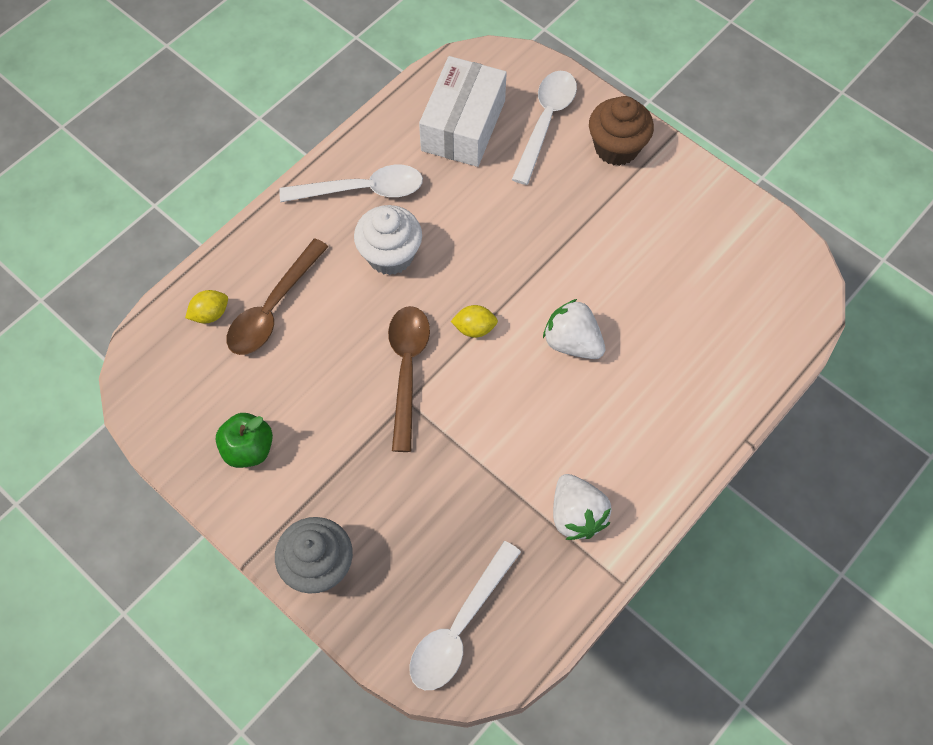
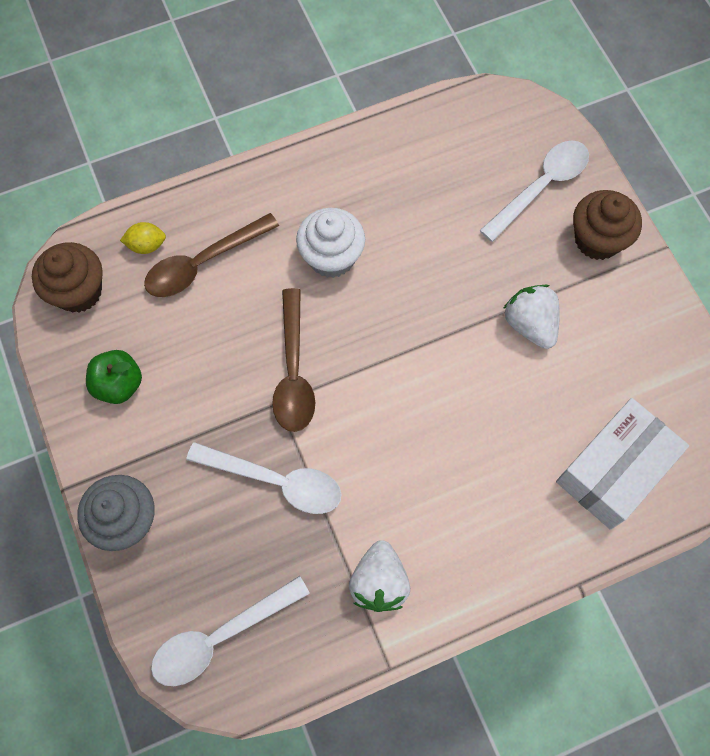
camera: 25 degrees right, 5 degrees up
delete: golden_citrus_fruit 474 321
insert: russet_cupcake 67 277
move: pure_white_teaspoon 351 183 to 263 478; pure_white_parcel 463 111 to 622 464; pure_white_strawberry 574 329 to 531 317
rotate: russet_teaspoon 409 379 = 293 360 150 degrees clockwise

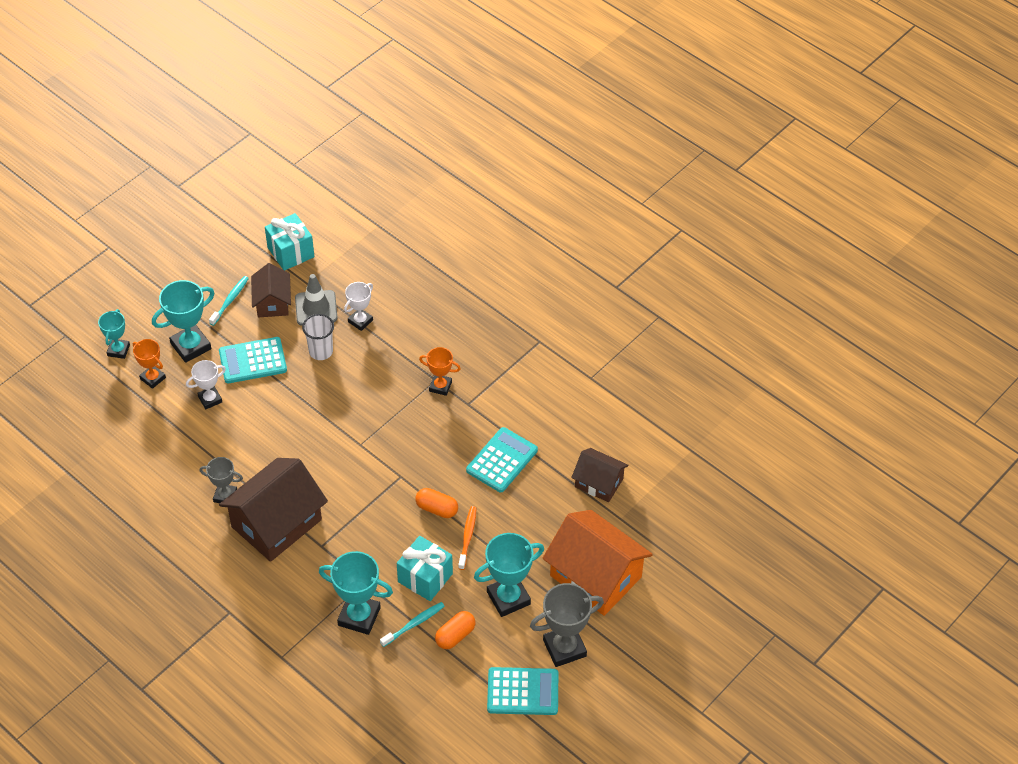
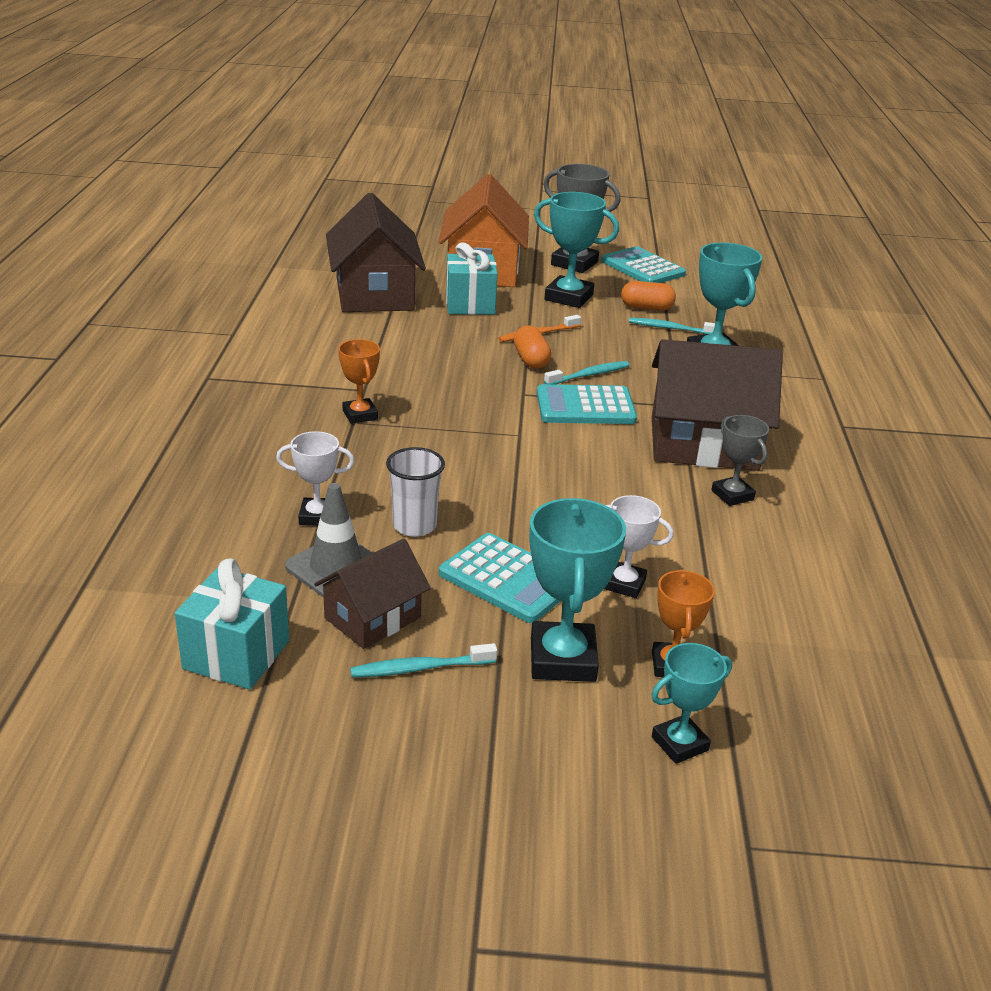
camera: 130 degrees left, 20 degrees down
insert: aqua_toothbrush 587 372
move: aqua_present 425 568 to 472 279; aqua_pocket_calculator 502 459 to 587 404
rotate: aqua_award_cup 183 321 = 577 590 75 degrees clockwise
resize: russet_cottage 600 475 = 376 252 x1.78

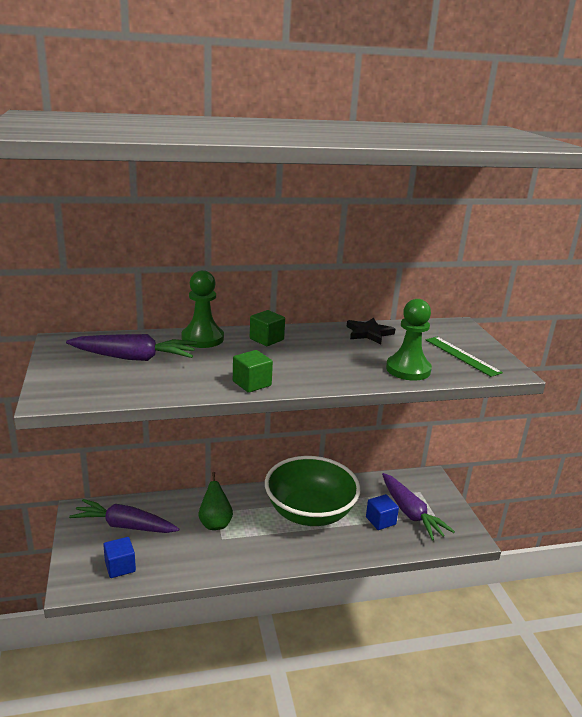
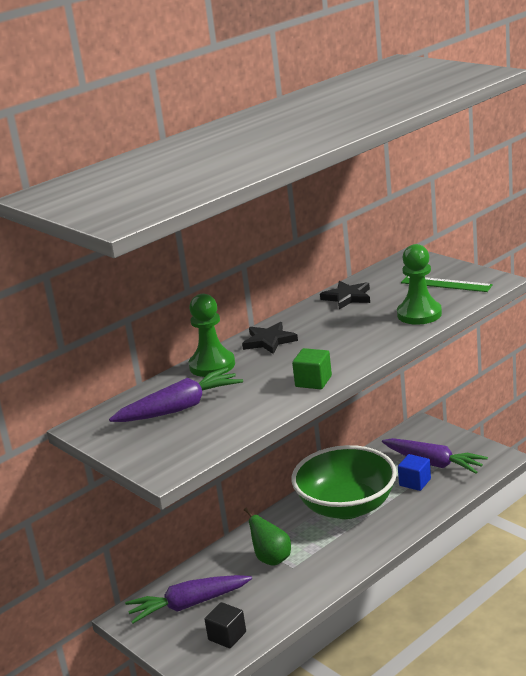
camera: 25 degrees left, 0 degrees up
replace: green_cube 267 328 to jet-black_five-pointed_star 270 338
recolor: cobalt_cube 119 557 to jet-black_cube 225 625

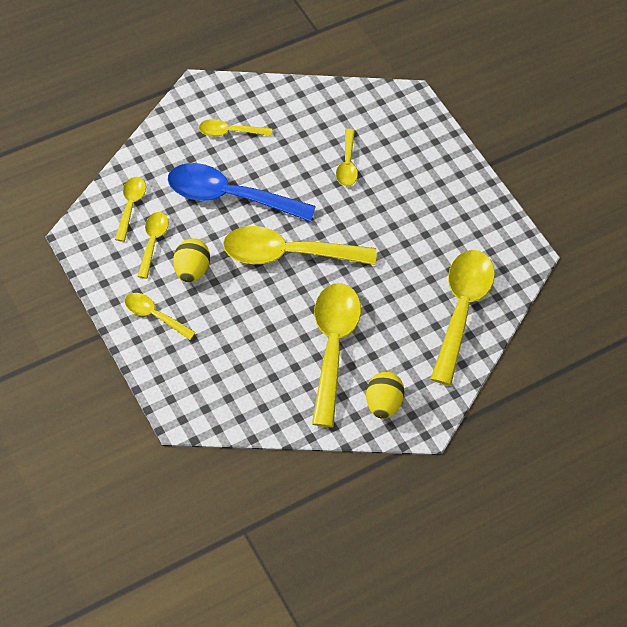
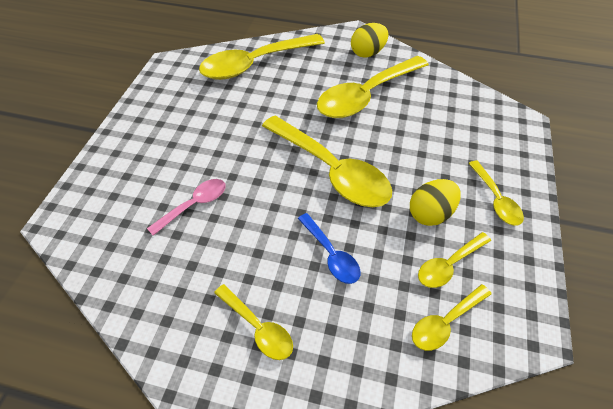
camera: 130 degrees left, 5 degrees down
recolor: golden_teaspoon 347 157 to rose-pink_teaspoon 186 207
resize: cobalt_teaspoon 242 192 = 329 248 x0.50

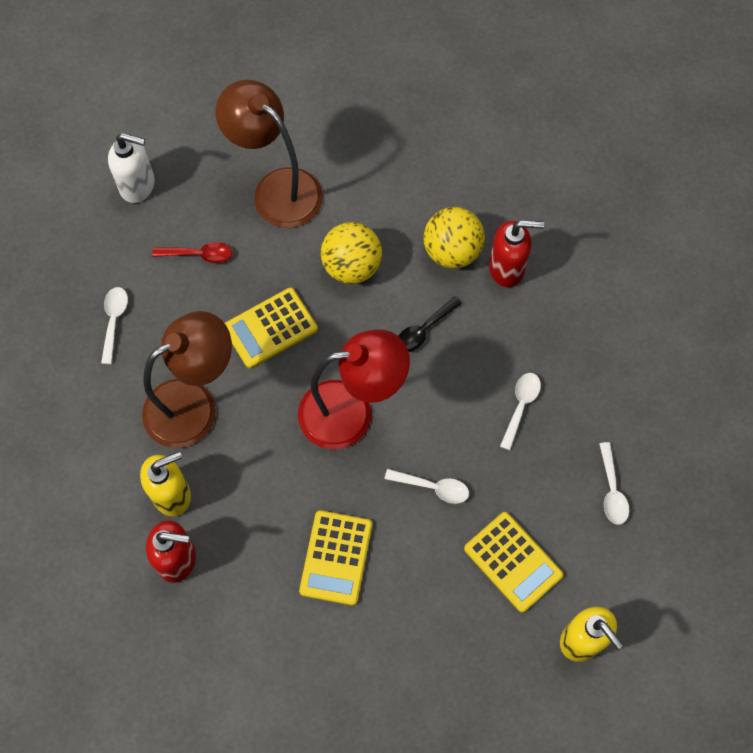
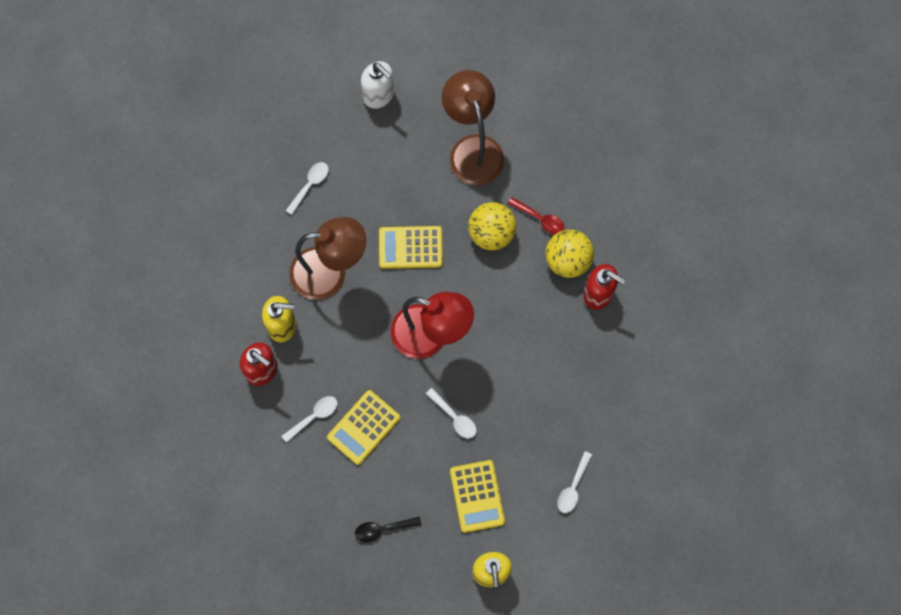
camera: 30 degrees right, 5 degrees up
move: red_teaspoon 192 252 to 536 215; jet-black_teaspoon 430 324 to 388 529; pure_white_teaspoon 520 411 to 309 419

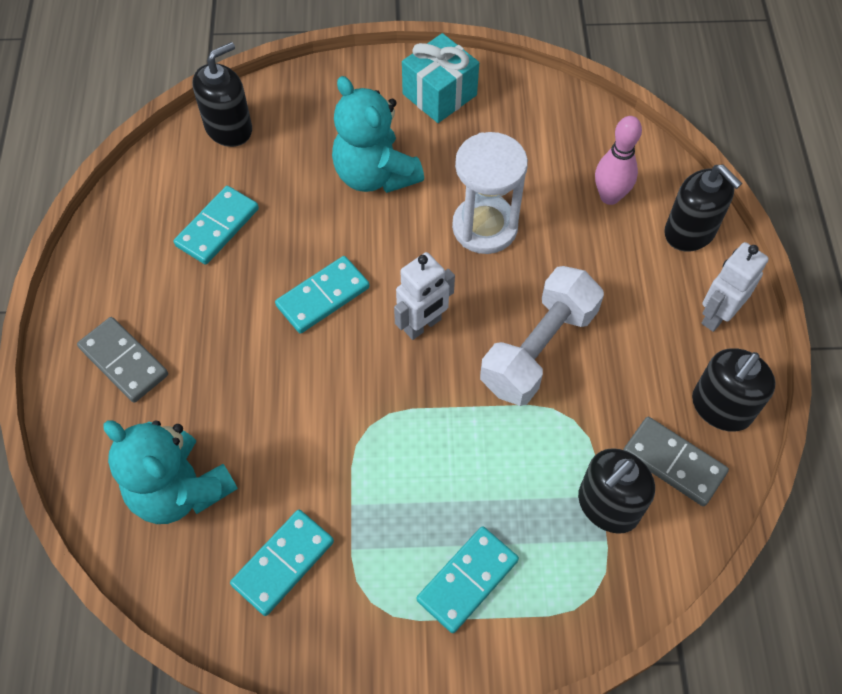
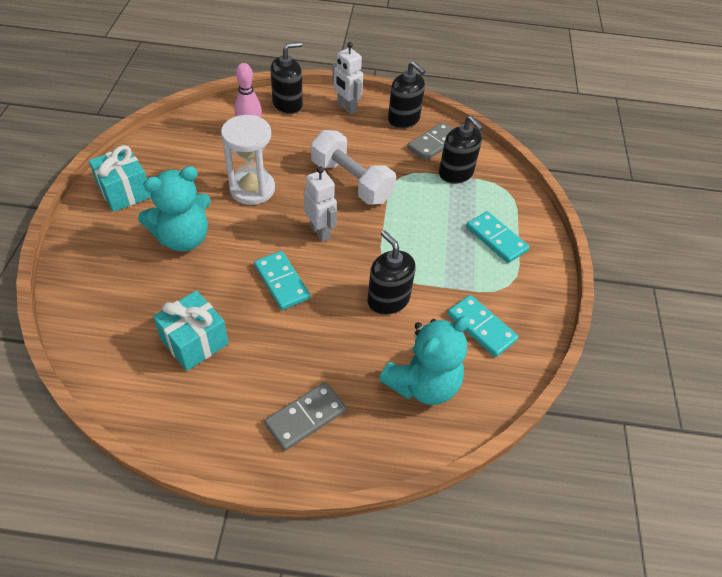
camera: 85 degrees left, 10 degrees down
move: jet-black_pump_bottle 222 94 to 391 272
replace: aqua_domino_piece 216 225 to aqua_present 191 330

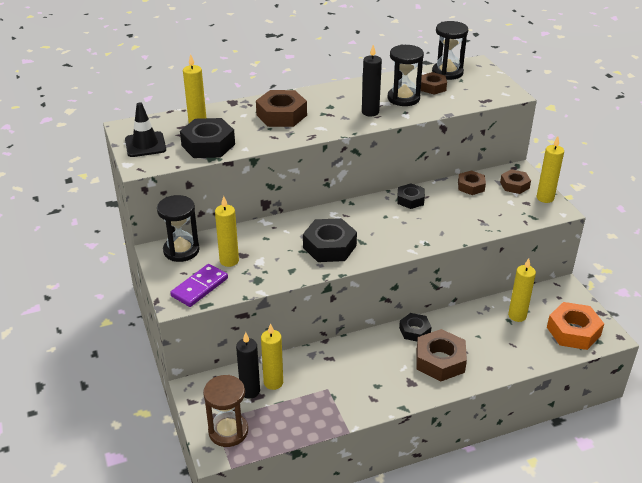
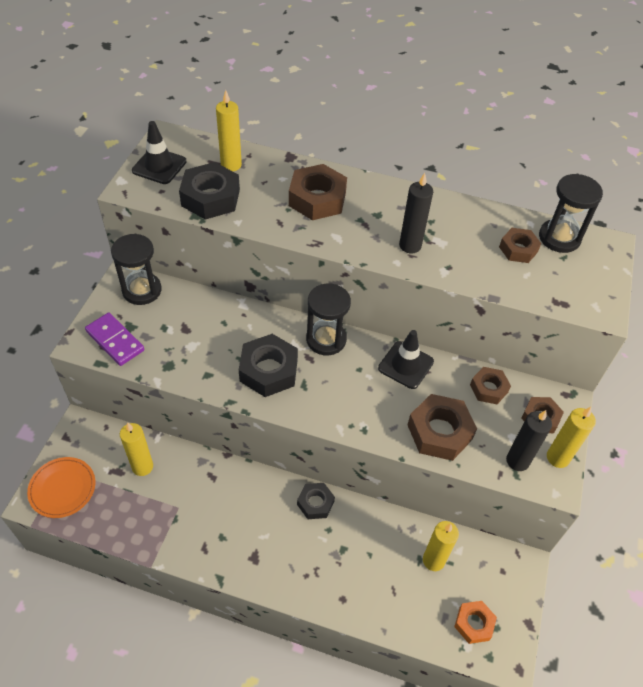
camera: 35 degrees right, 15 degrees up
delete: golden_wax_candle 227 231
move: jet-black_wax_candle 248 365 to 529 440; jet-black_sandglass 406 75 to 328 319; russet_hex_nut 442 355 to 442 427
replace: russet_sandglass 225 411 to bright_orange_flat_dish 61 487; jet-black_hex_nut 411 196 to jet-black_road_cone 406 359
rotate: royal_purple_domino_piece 199 285 = 114 339 60 degrees clockwise
resize: bright_orange_hex_nut 575 326 = 475 622 x0.61

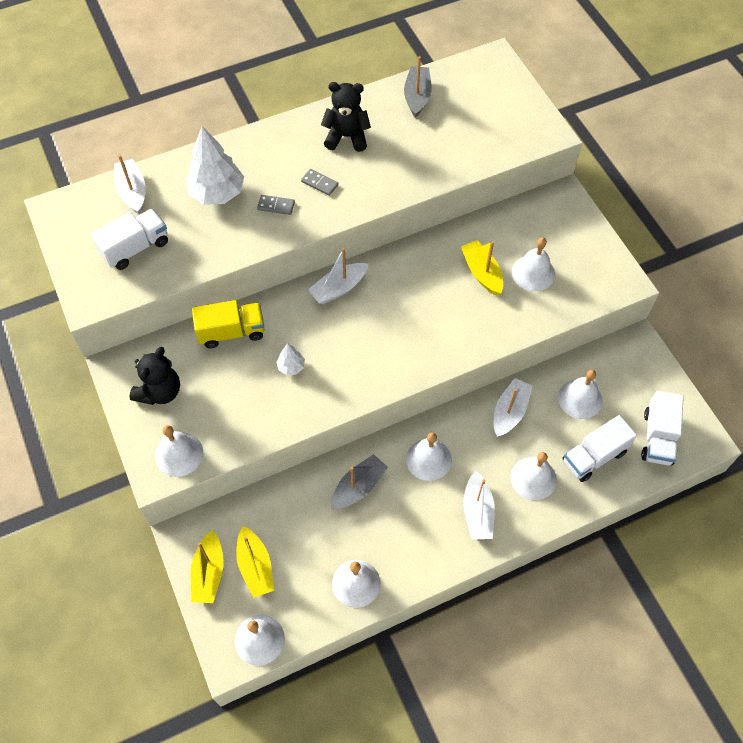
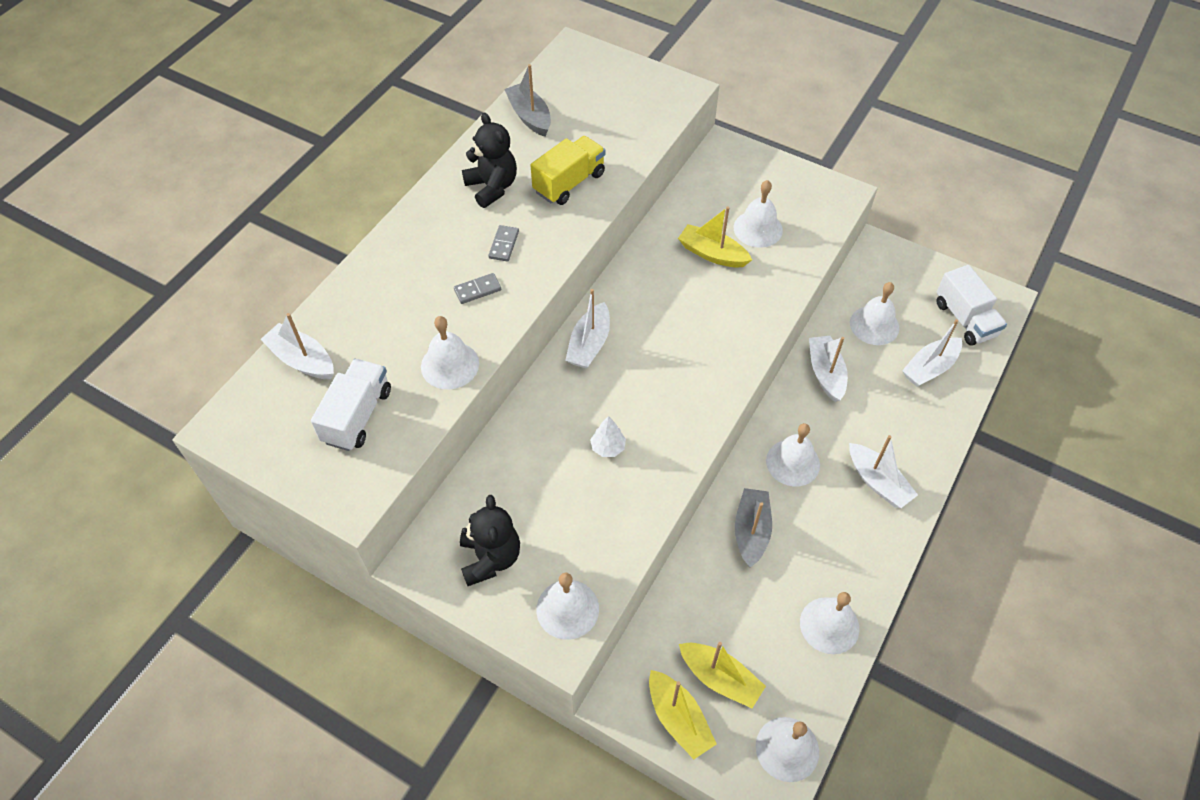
camera: 35 degrees left, 5 degrees down
delete: pure_white_tree 215 165
move: golden_toy_truck 228 324 to 568 170; pure_white_hand_bell 533 476 to 450 352
replace: pure_white_toy_truck 600 448 to pure_white_sailboat 932 353
rotate: ash-grey_domino_piece 319 182 = 503 243 75 degrees counterclockwise; jet-black_teddy_bear 346 117 = 489 160 90 degrees clockwise

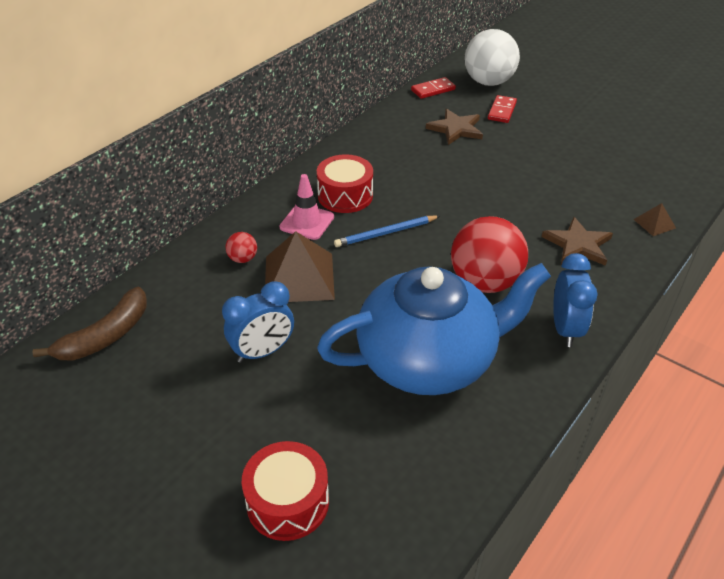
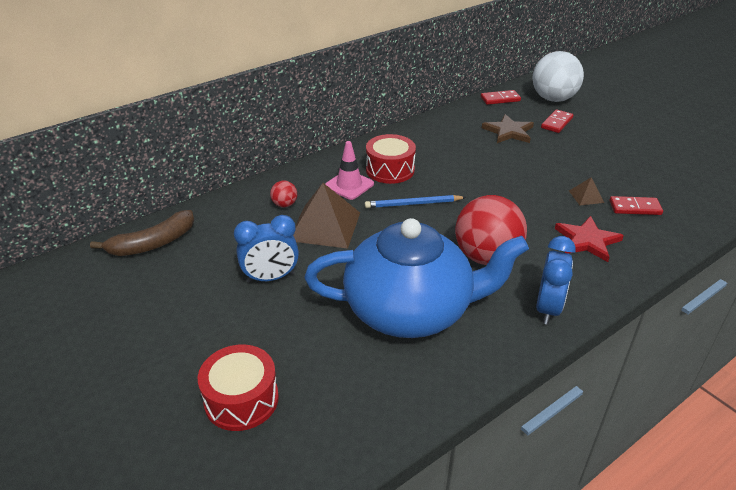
camera: 15 degrees right, 5 degrees down
insert: red_domino_piece 636 205
move: russet_solid_pyramid 654 219 to 586 191
recolor: russet_five-pointed_star 577 241 to red_five-pointed_star 589 239

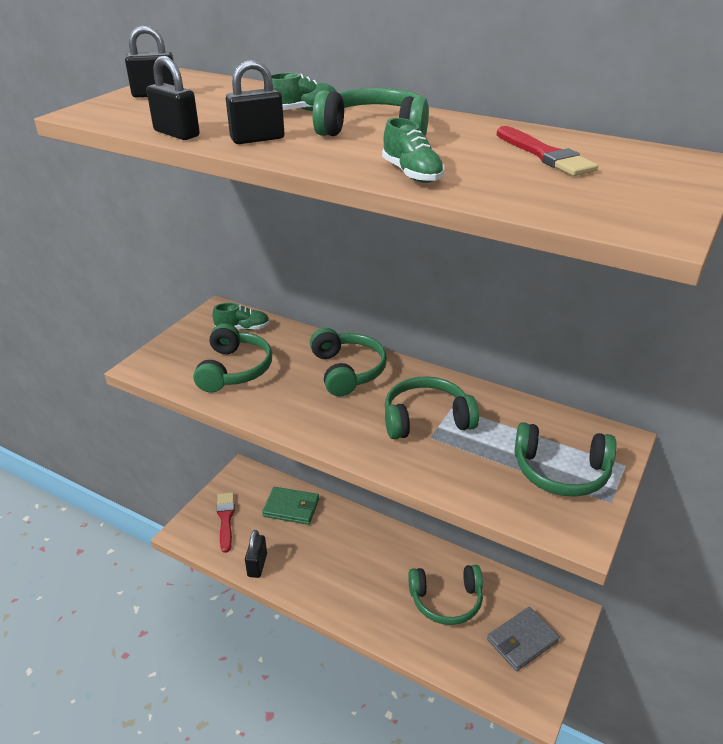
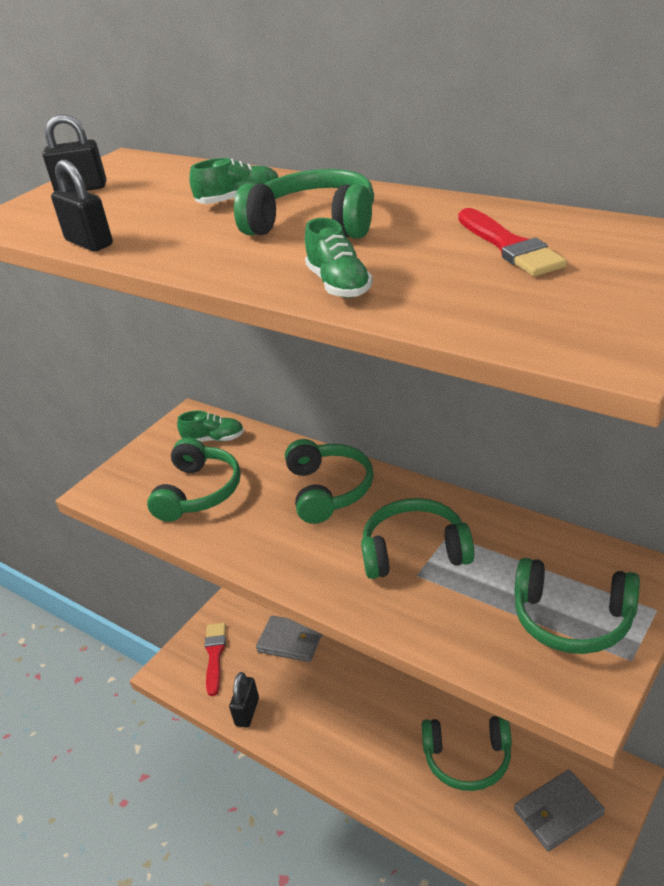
camera: 10 degrees right, 0 degrees up
delete: jet-black_small_lock 255 102
recolor: green_billfold 290 506 to ash-grey_billfold 289 639

